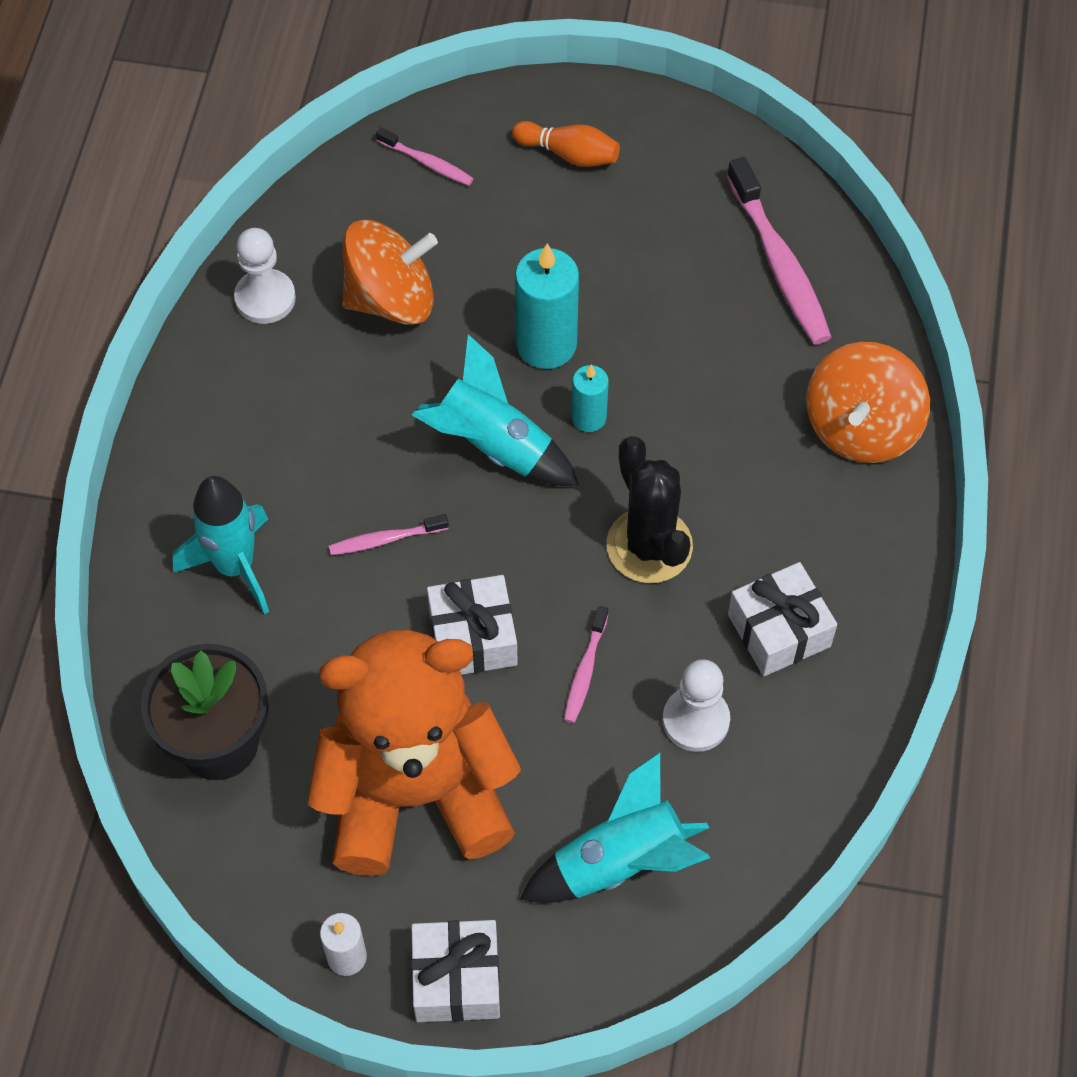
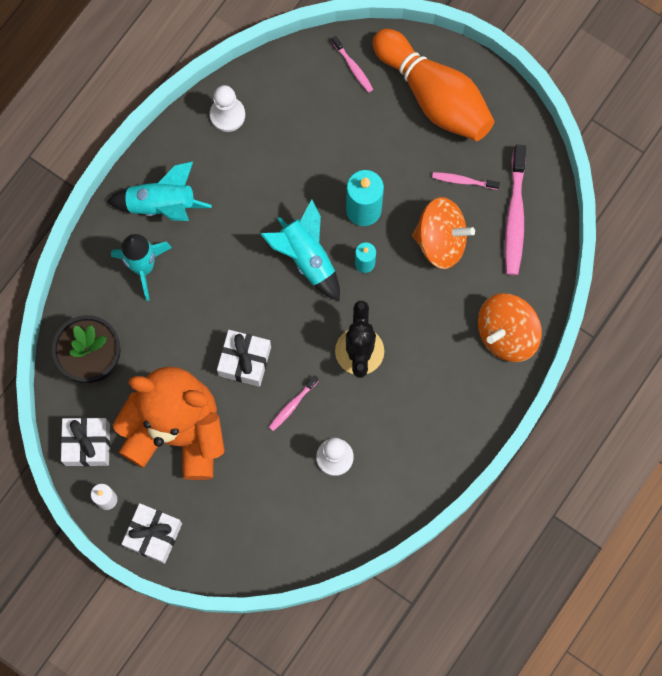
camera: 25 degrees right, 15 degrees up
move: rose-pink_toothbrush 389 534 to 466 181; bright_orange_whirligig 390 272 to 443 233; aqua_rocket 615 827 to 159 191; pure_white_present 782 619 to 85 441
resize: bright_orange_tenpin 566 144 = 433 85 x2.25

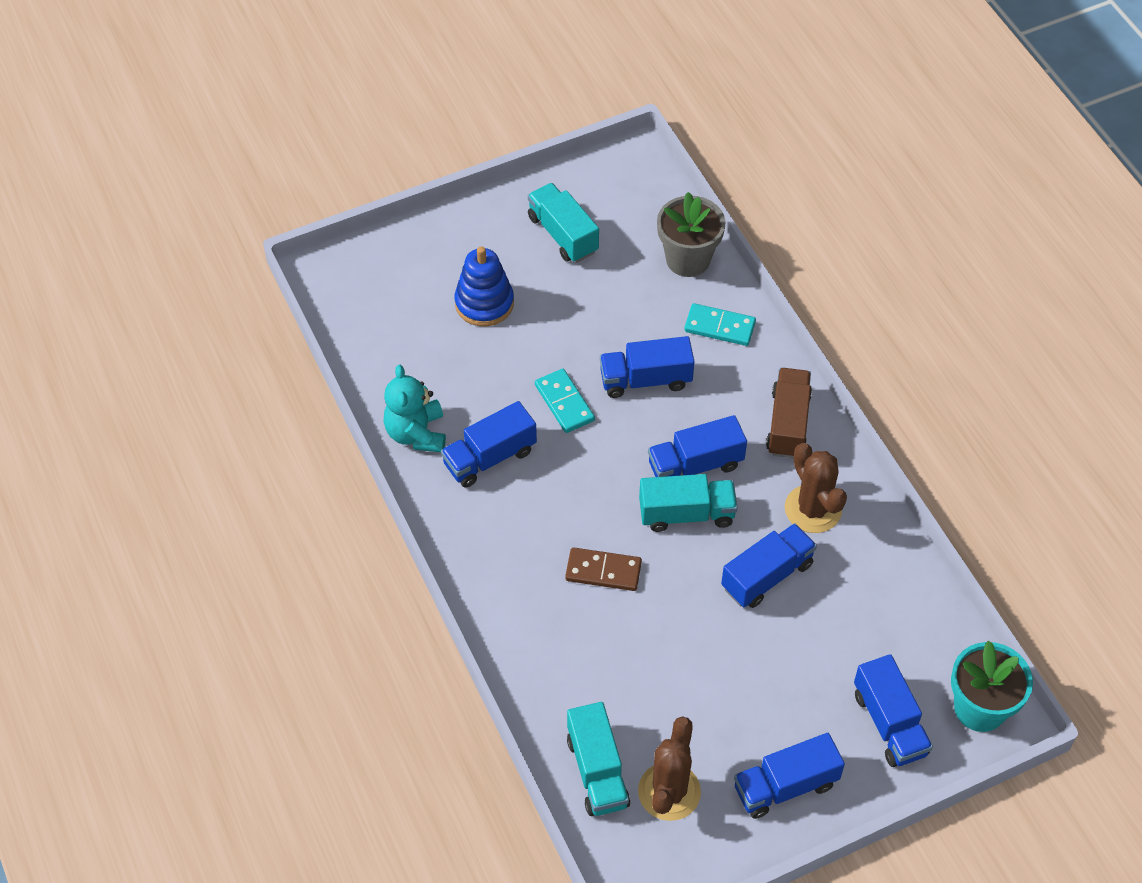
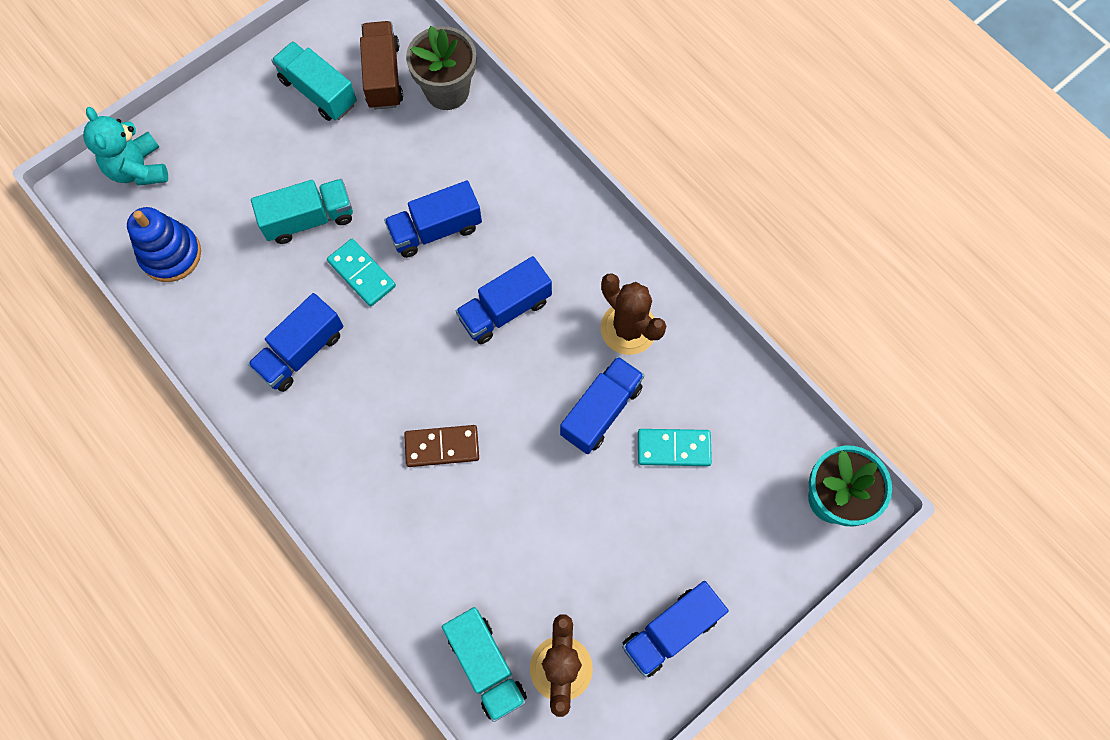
camera: 15 degrees left, 15 degrees up
delete: cobalt_toy_truck 893 710
move: aqua_teddy_bear 414 408 to 125 146; cobalt_stacking_toy 484 287 to 164 244; aqua_toy_truck 688 503 to 302 211; aqua_domino_piece 720 324 to 675 447; russet_toy_truck 789 413 to 381 65

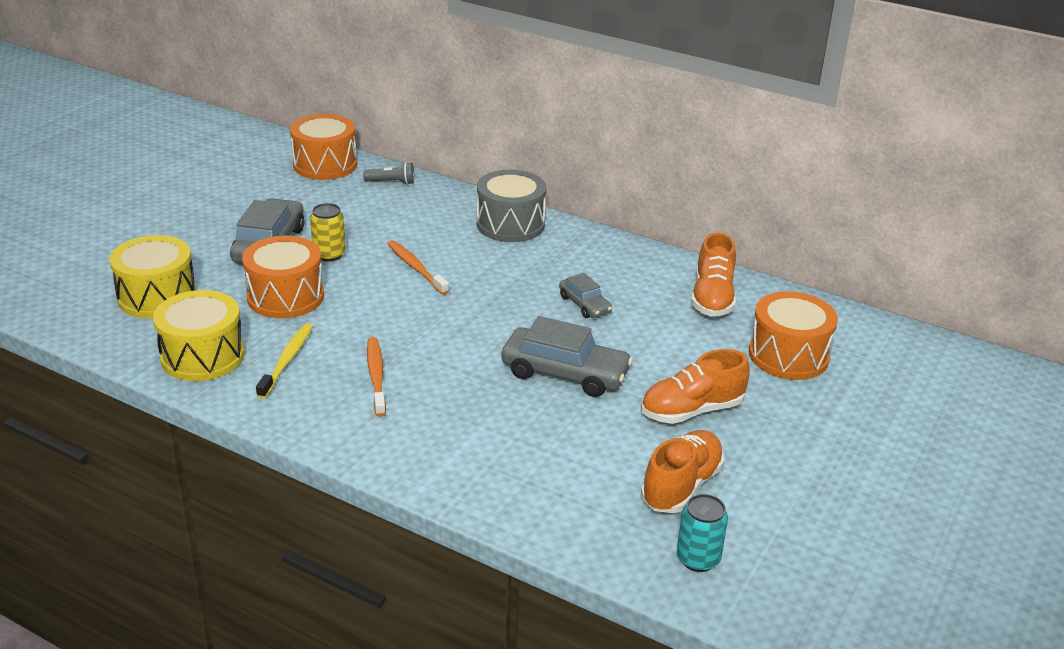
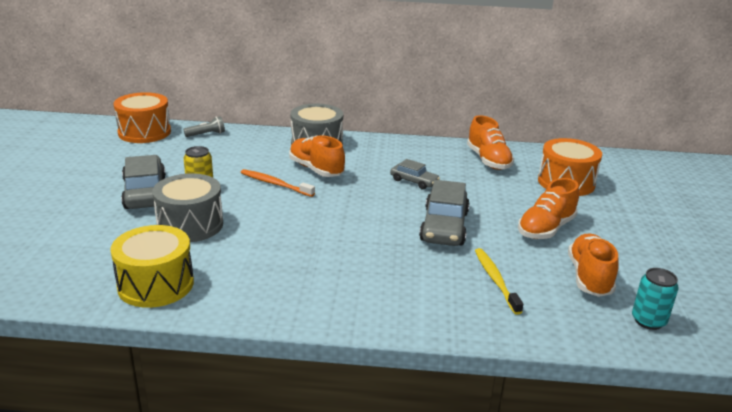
camera: 25 degrees left, 5 degrees down
delete: golden_drum 153 276; bright_orange_toothbrush 376 377
insert: bright_orange_sneaker 317 156
move: golden_toothbrush 284 361 to 499 281
recolor: bright_orange_drum 283 277 to ash-grey_drum 187 207
rotate: ash-grey_toy_car 567 356 = 444 213 105 degrees clockwise

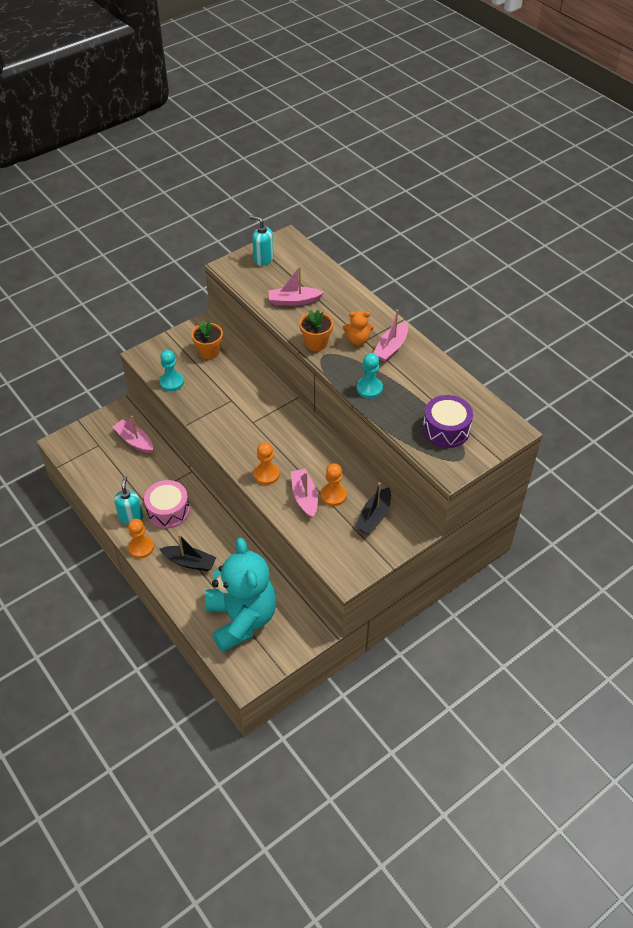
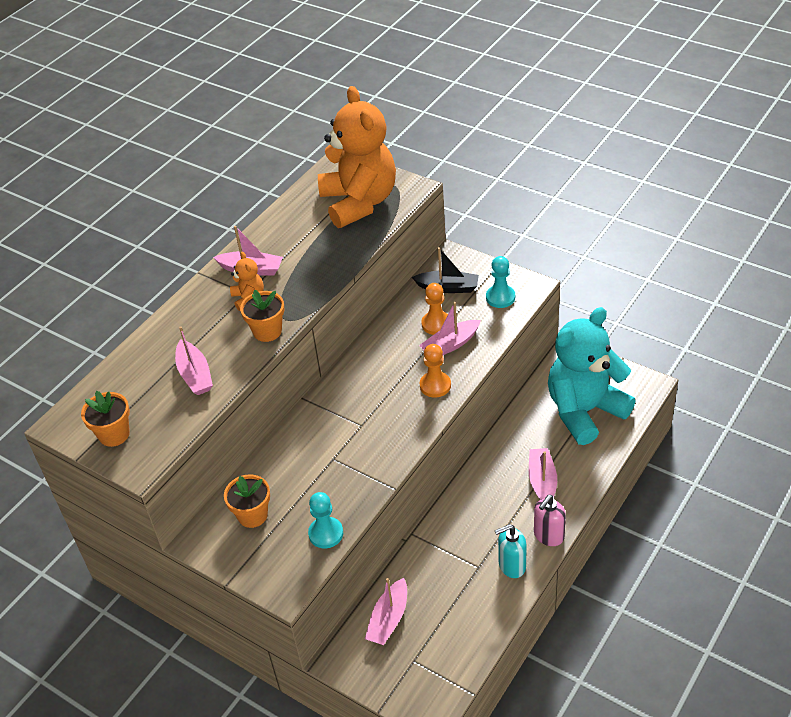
camera: 105 degrees left, 5 degrees down
delete: rose-pink_drum 167 504
move: aqua_game_pawn 370 376 to 500 282
replace: bright_orange_game_pawn 141 538 to rose-pink_pump_bottle 550 520; aqua_pump_bottle 262 240 to bright_orange_flower_pot 105 419; royal_purple_drum 448 421 to bright_orange_teddy_bear 357 157
recolor: jet-black_sailboat 188 552 to rose-pink_sailboat 543 474

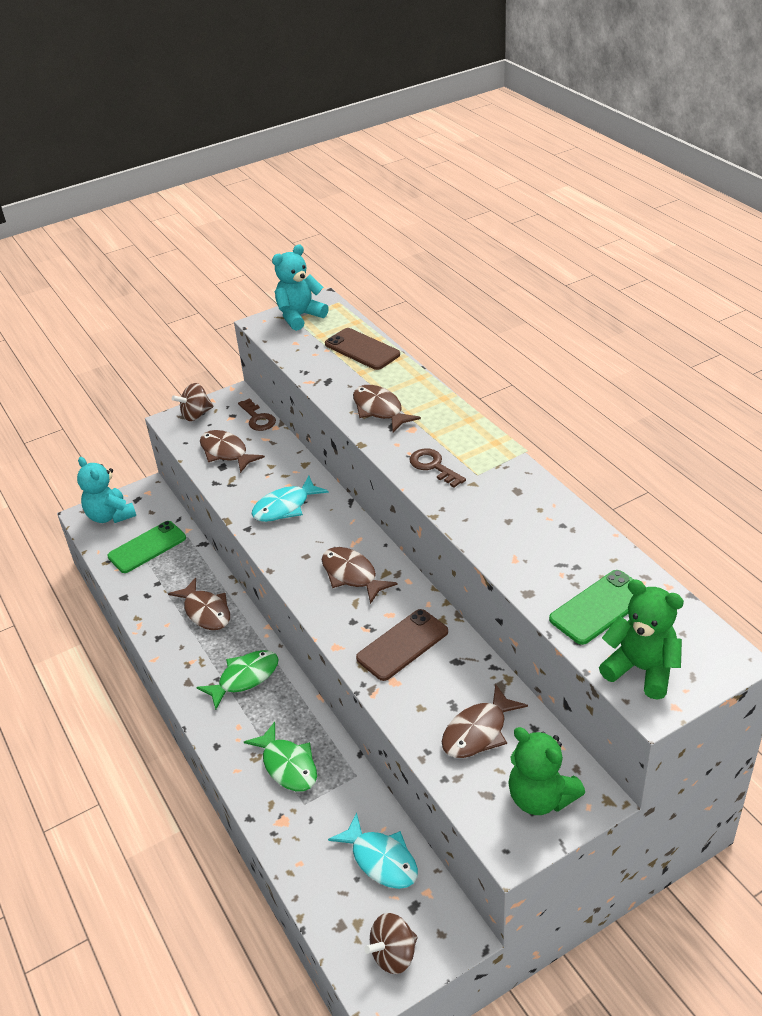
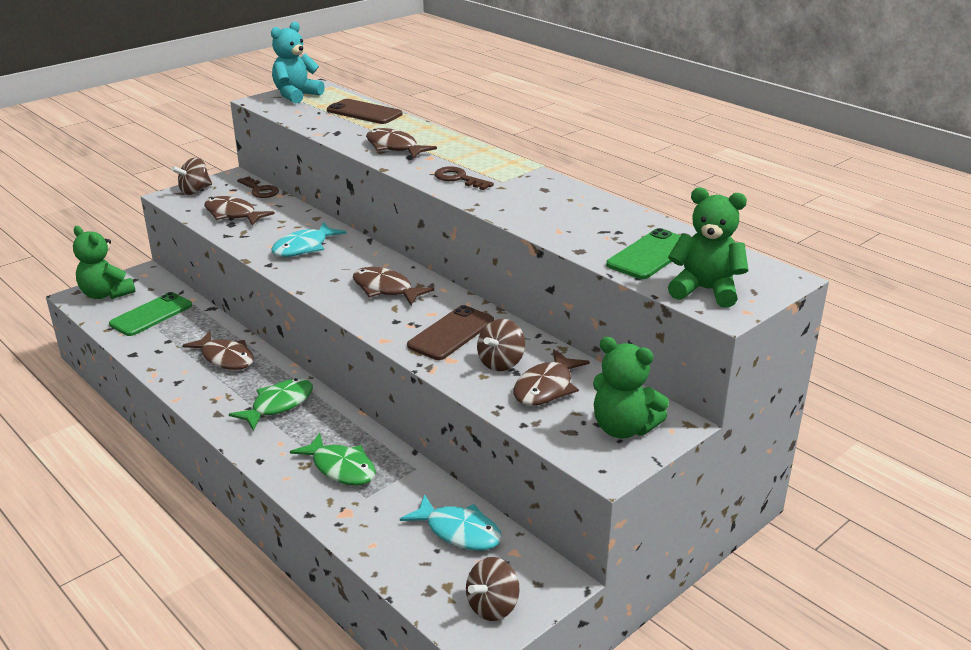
camera: 15 degrees left, 10 degrees down
insert: russet_whirligig 501 345
recolor: aqua_teddy_bear 106 490 to green_teddy_bear 104 262

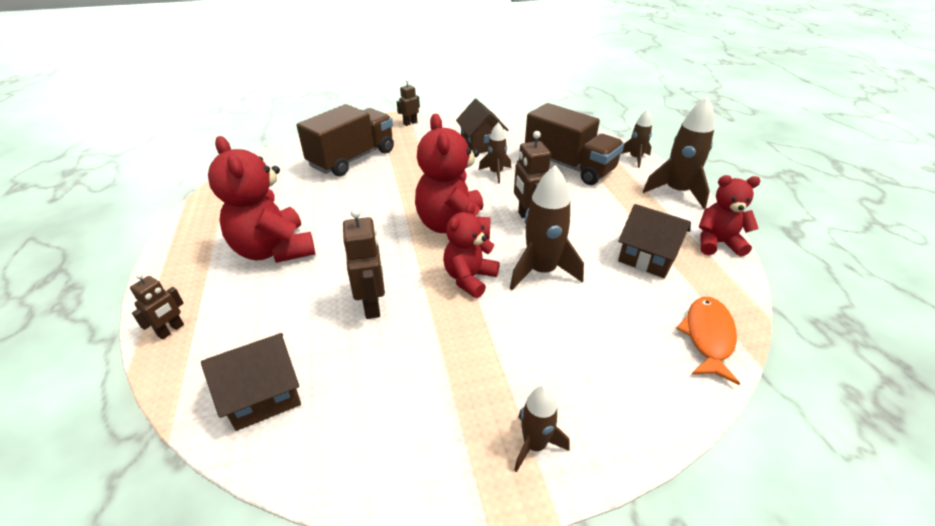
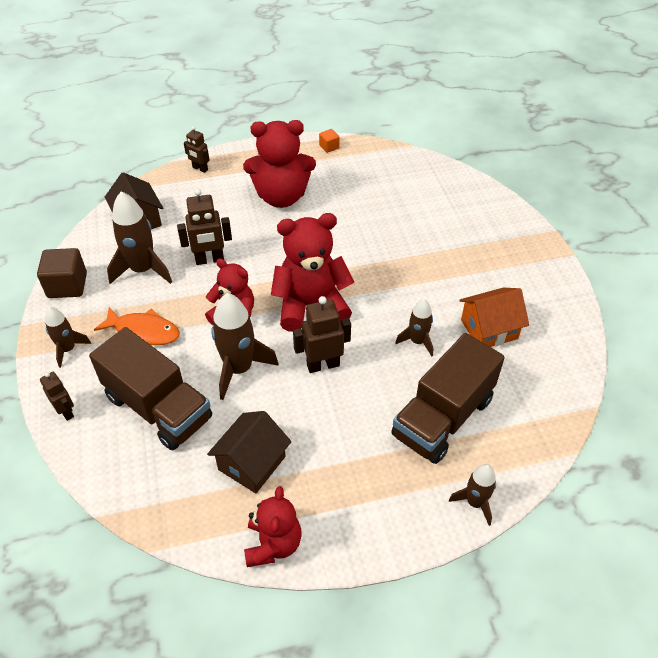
camera: 90 degrees right, 10 degrees up
insert: russet_cube 62 273; bright_orange_cube 329 141
move: russet_toy_truck 345 140 to 150 389; russet_robot 408 102 to 57 396; russet_rocket 678 153 to 139 237; bright_orange_toy_fish 708 341 to 137 326
recolor: russet_cottage 482 126 to bright_orange_cottage 494 317
rotate: red_teddy_bear 261 199 = 279 164 150 degrees counterclockwise

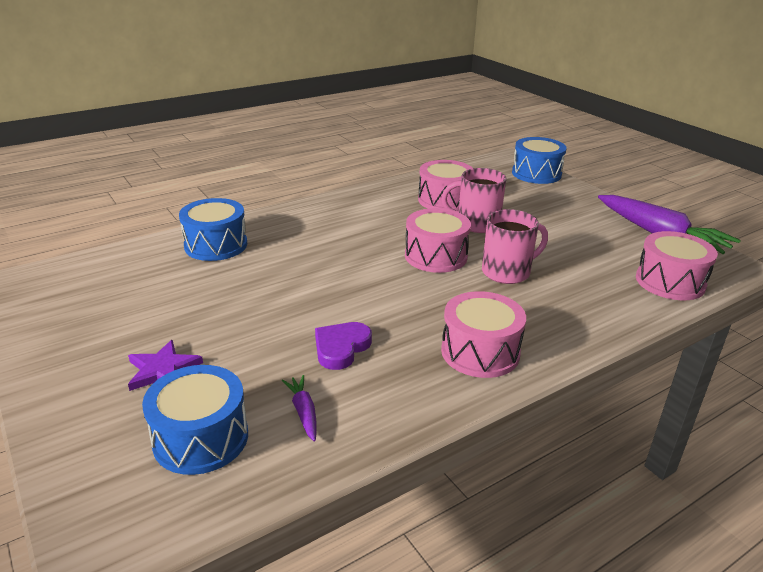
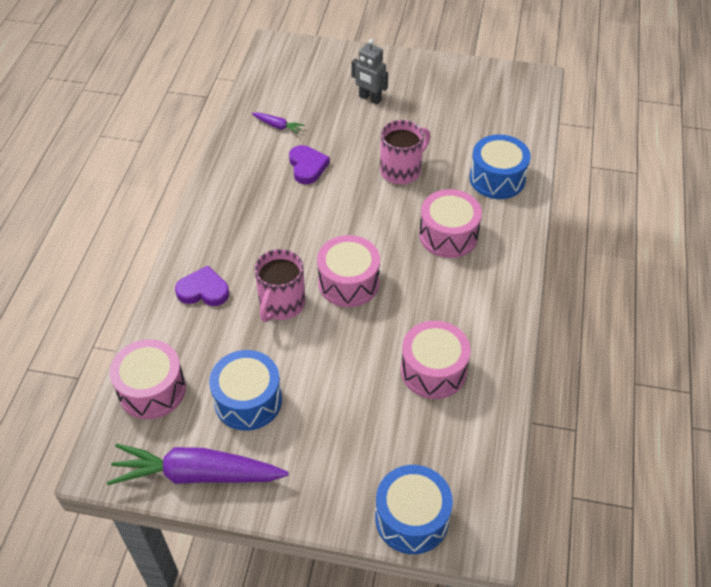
camera: 135 degrees right, 20 degrees up
insert: royal_purple_heart 202 285
move: cobalt_drum 195 420 to 245 390; rose-pink_mug 473 200 to 405 152; rose-pink_drum 483 334 to 450 223
replace: royal_purple_five-pointed_star 165 365 to ash-grey_robot 370 71

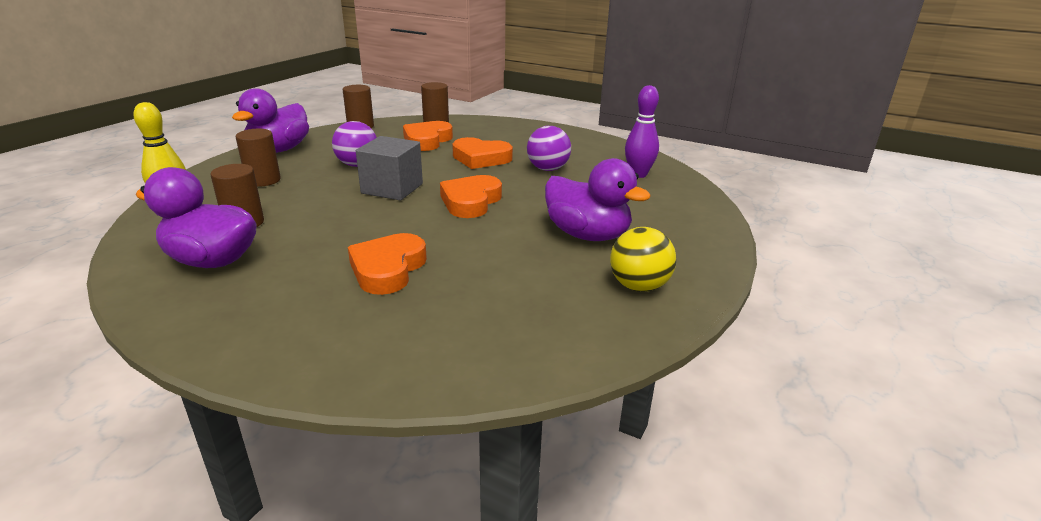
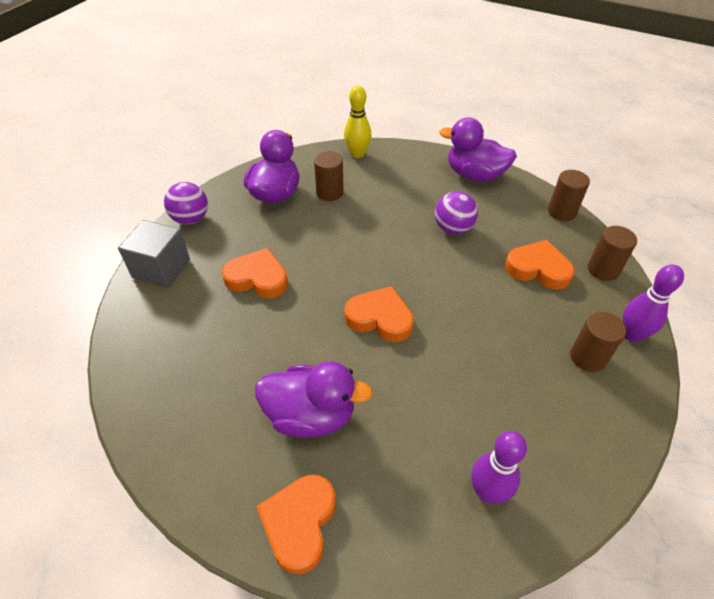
camera: 90 degrees right, 20 degrees up
delete: golden_sphere 643 259
insert: royal_purple_tenpin 653 303
move: russet_cylinder 258 158 to 598 342; ash-grey_cube 389 168 to 154 254; bright_orange_heart 482 153 to 296 524; royal_purple_sphere 549 148 to 186 203
rotate: royal_purple_duck 598 199 = 314 399 120 degrees counterclockwise

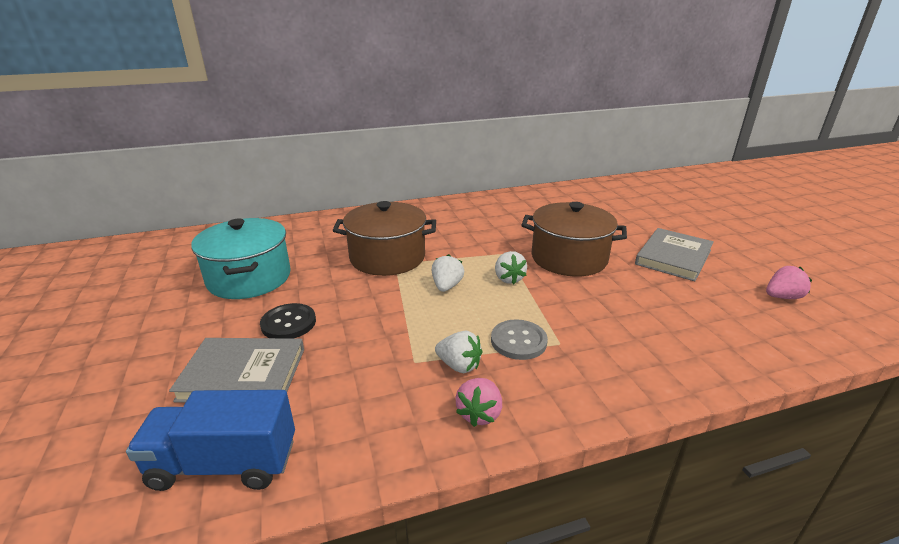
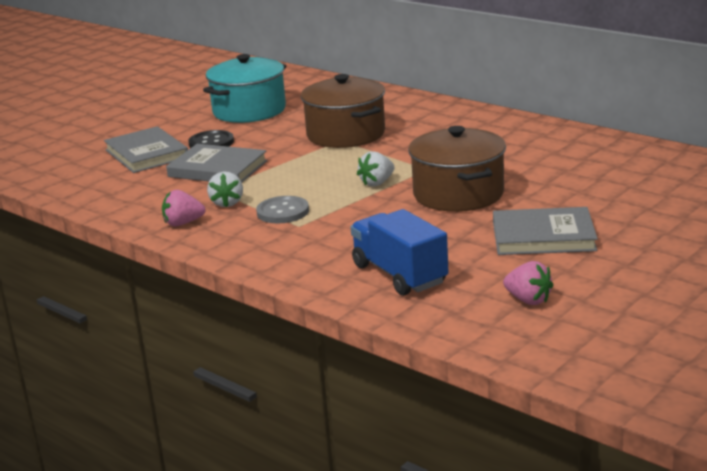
camera: 60 degrees right, 5 degrees down
delete: pure_white_strawberry 448 273
insert: ash-grey_hardcover 217 163
move: cobalt_toy_truck 210 440 to 399 252

